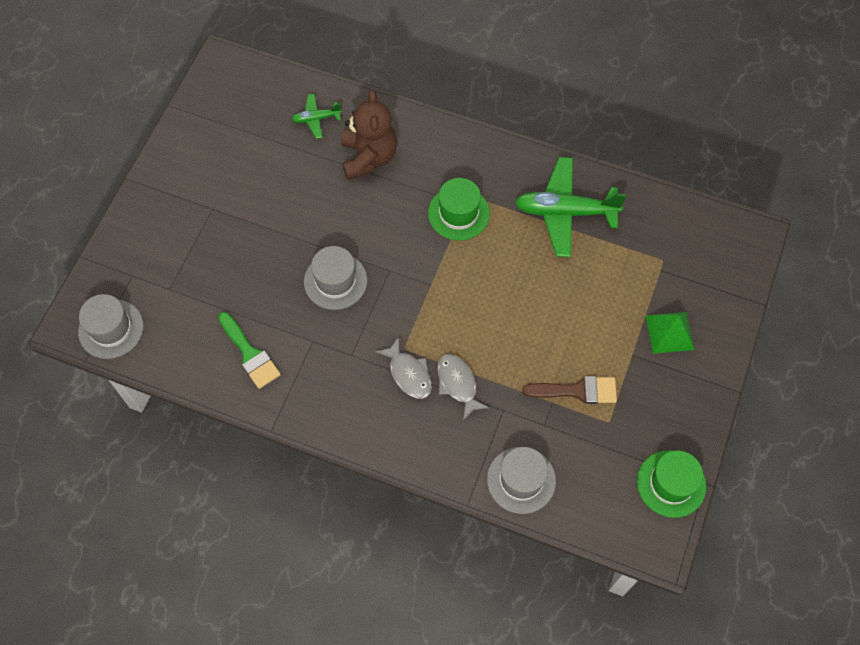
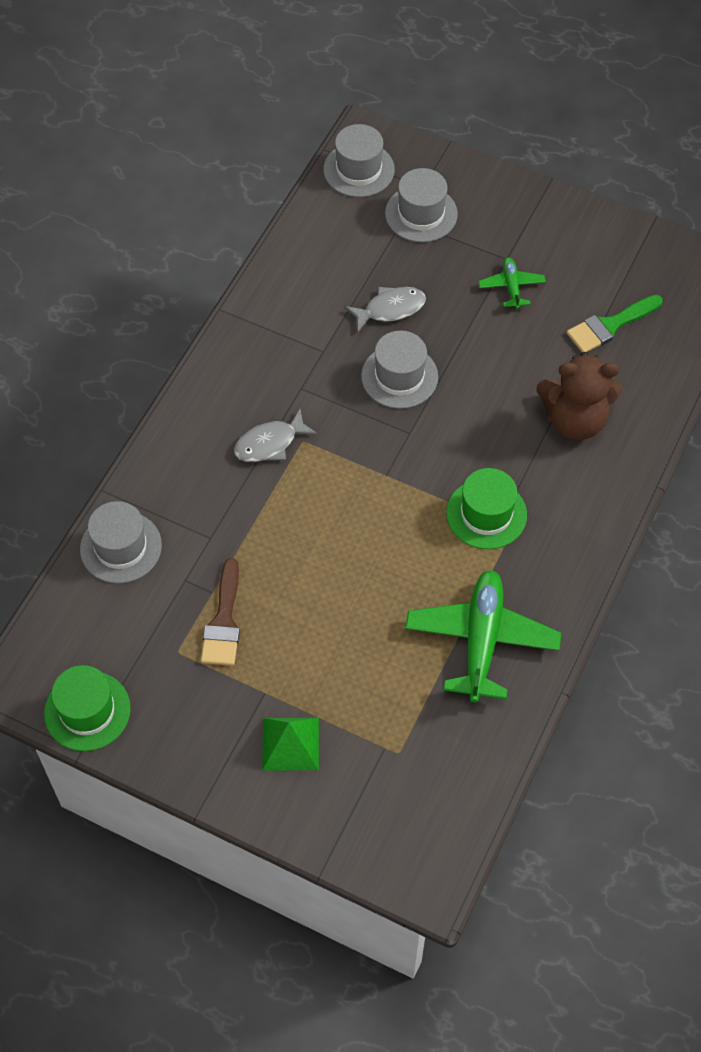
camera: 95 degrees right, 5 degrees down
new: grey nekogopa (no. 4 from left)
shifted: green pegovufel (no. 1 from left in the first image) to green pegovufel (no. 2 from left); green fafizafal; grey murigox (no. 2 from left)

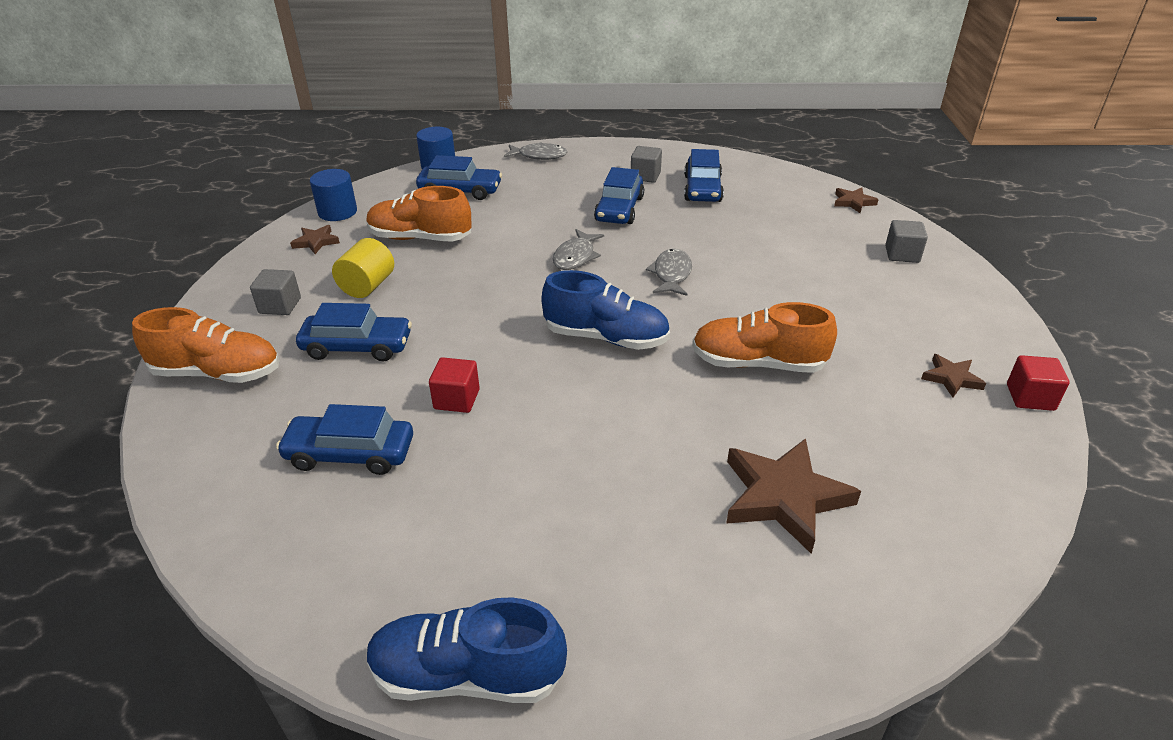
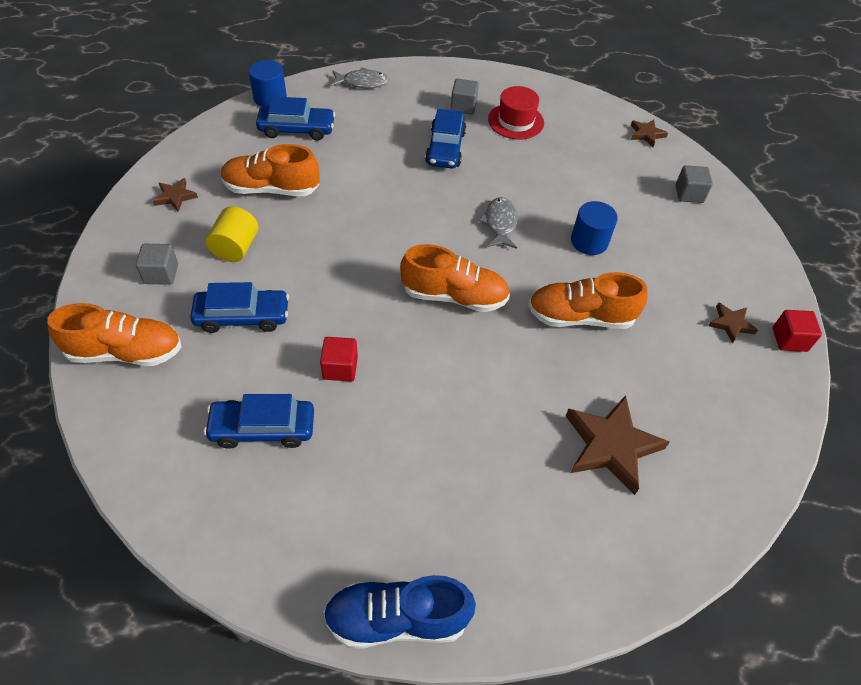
camera: 10 degrees left, 15 degrees up
gone: grey murigox (no. 2 from left)
shifted: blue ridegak (no. 1 from left in the first image) to blue ridegak (no. 2 from left)
swapped: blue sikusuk (no. 5 from left) to red nekogopa
repainted: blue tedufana (no. 2 from left) to orange tedufana (no. 3 from left)

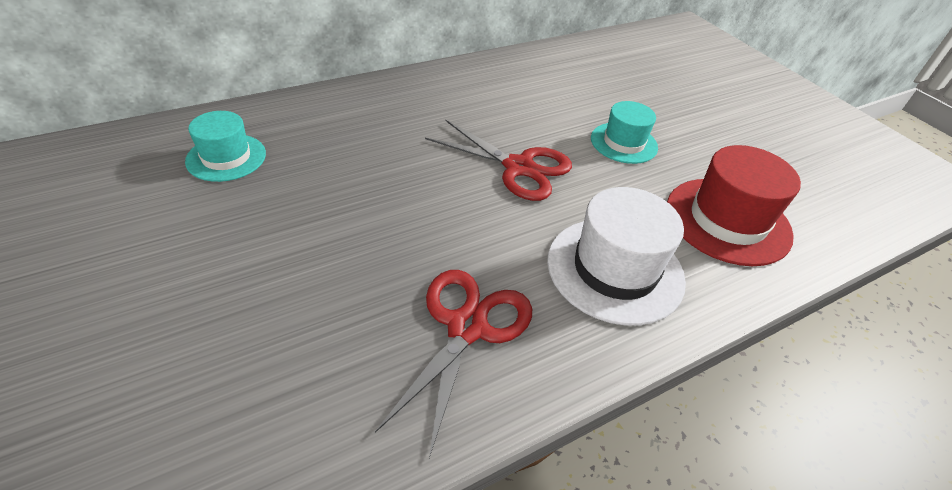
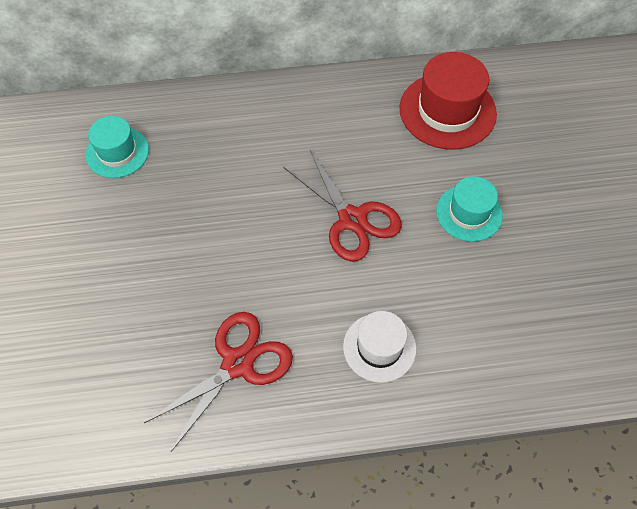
camera: 25 degrees right, 15 degrees up
shifted: red nekogopa
scaled: white nekogopa x0.63

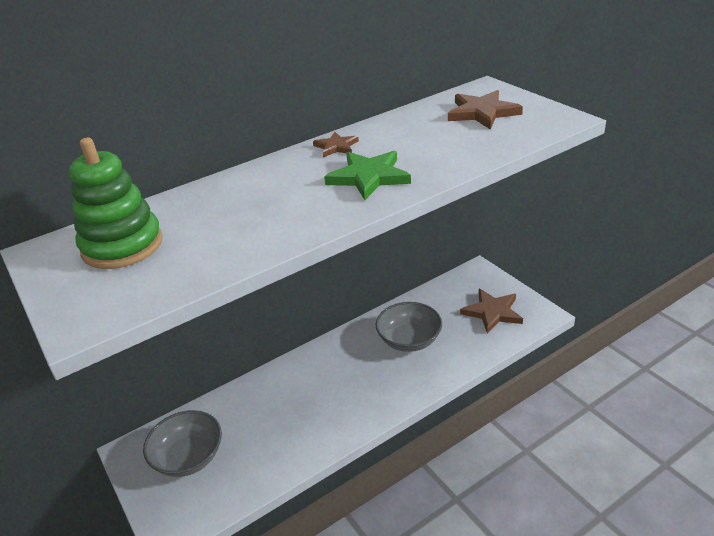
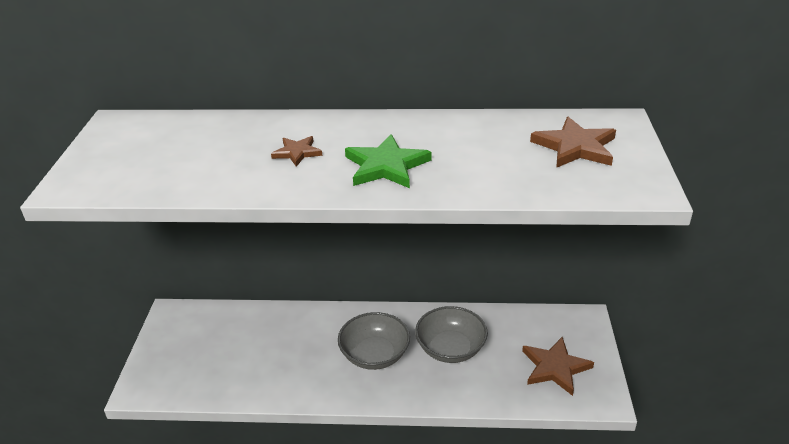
camera: 35 degrees right, 0 degrees up
gone: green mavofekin
shifted: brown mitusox (no. 1 from left); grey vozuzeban (no. 1 from left)

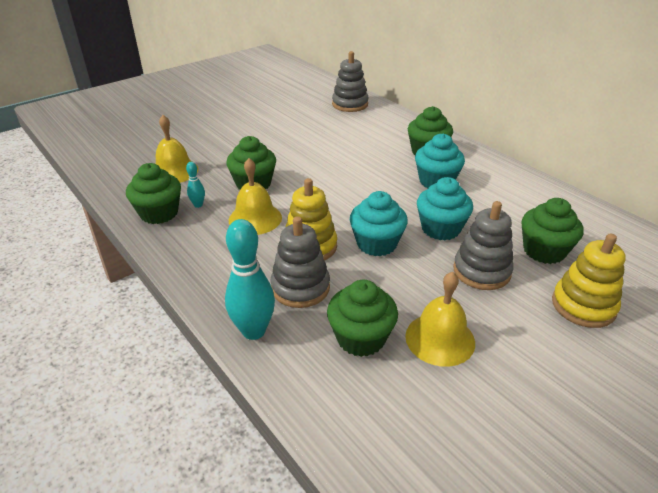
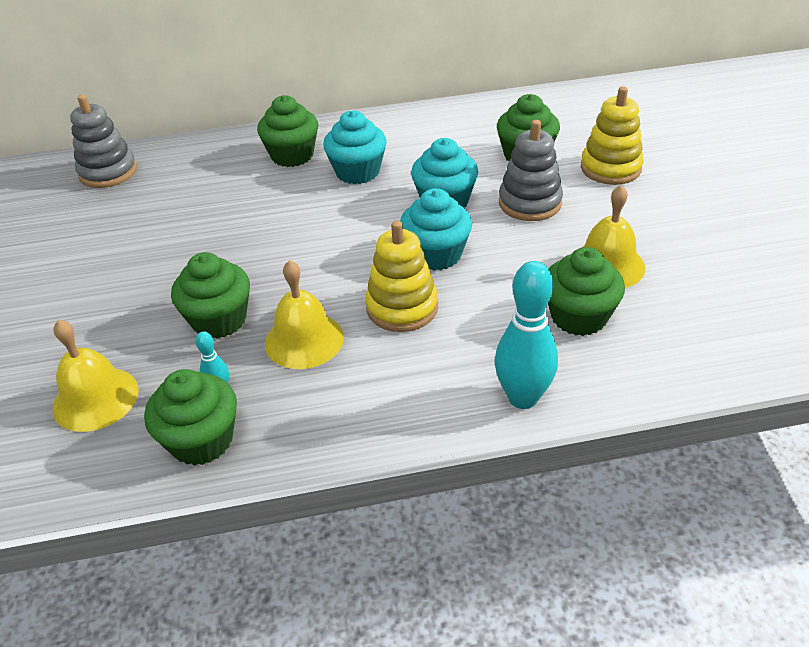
camera: 60 degrees left, 5 degrees up
gone: grey mavofekin (no. 1 from left)

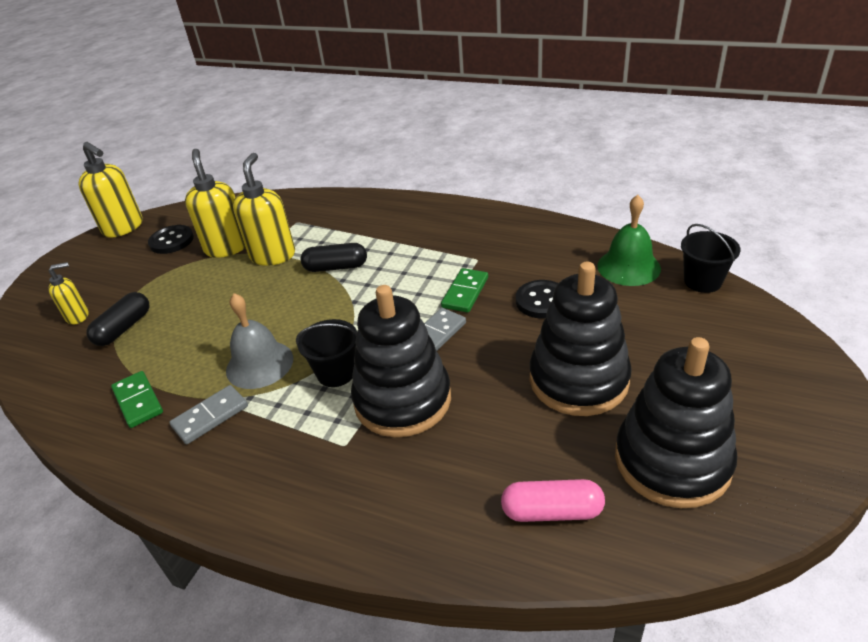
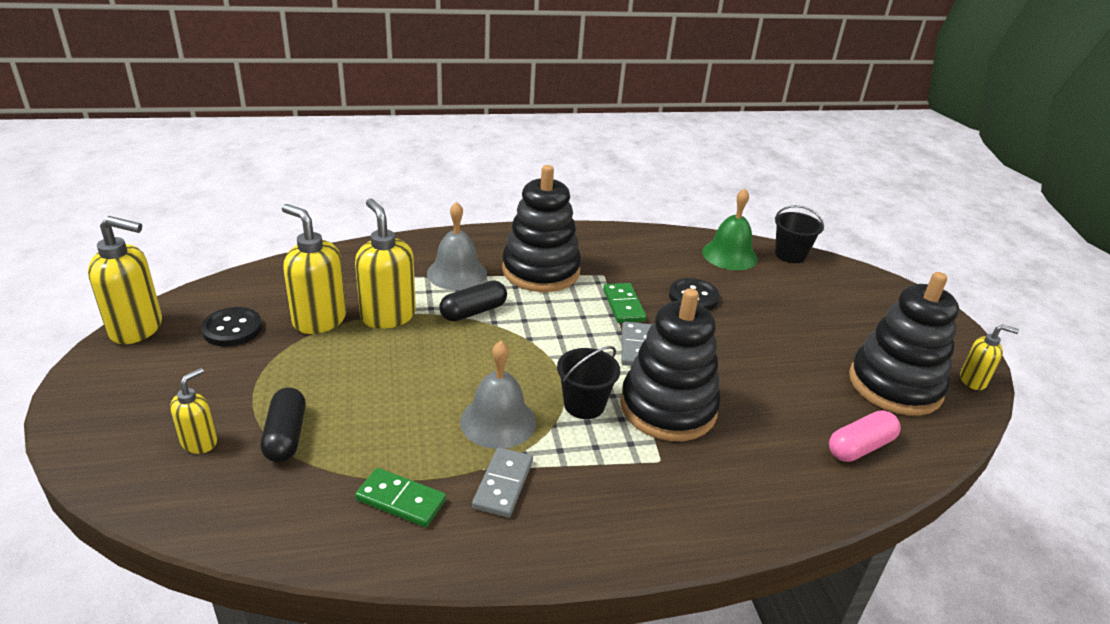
camera: 40 degrees left, 5 degrees down
new: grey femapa (no. 1 from left); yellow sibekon (no. 5 from left)
shifted: black mavofekin (no. 2 from left in the first image) to black mavofekin (no. 1 from left)

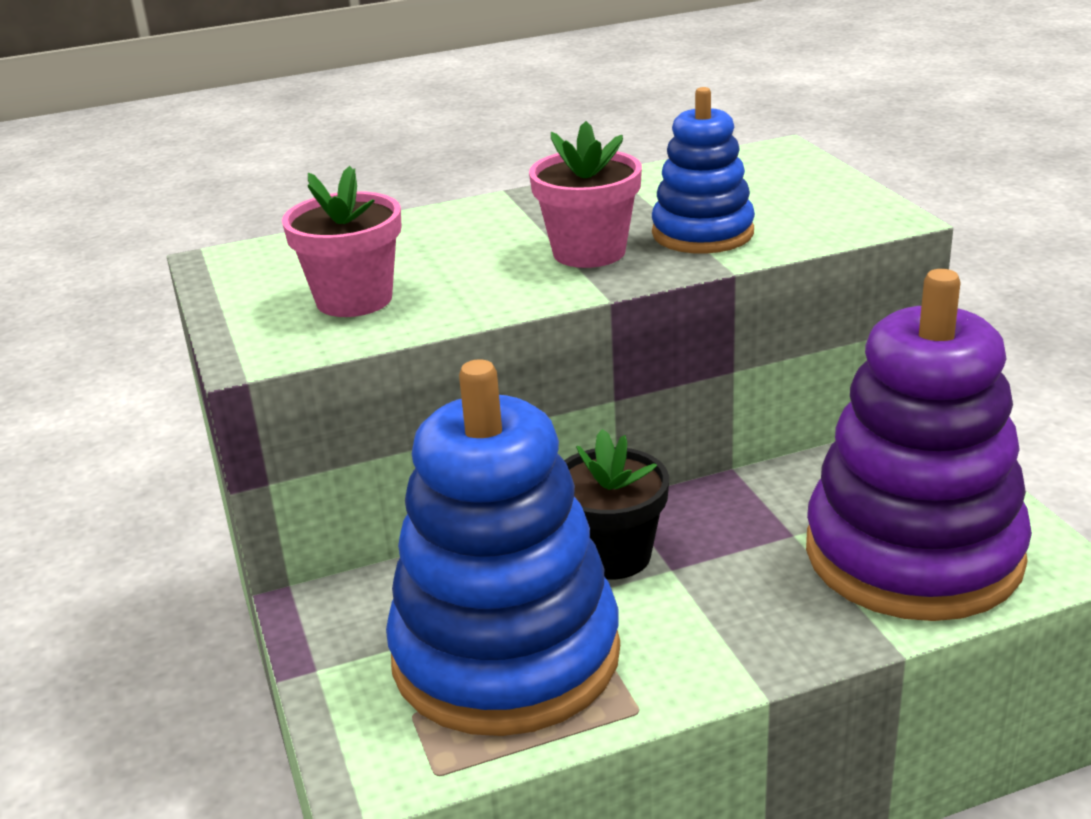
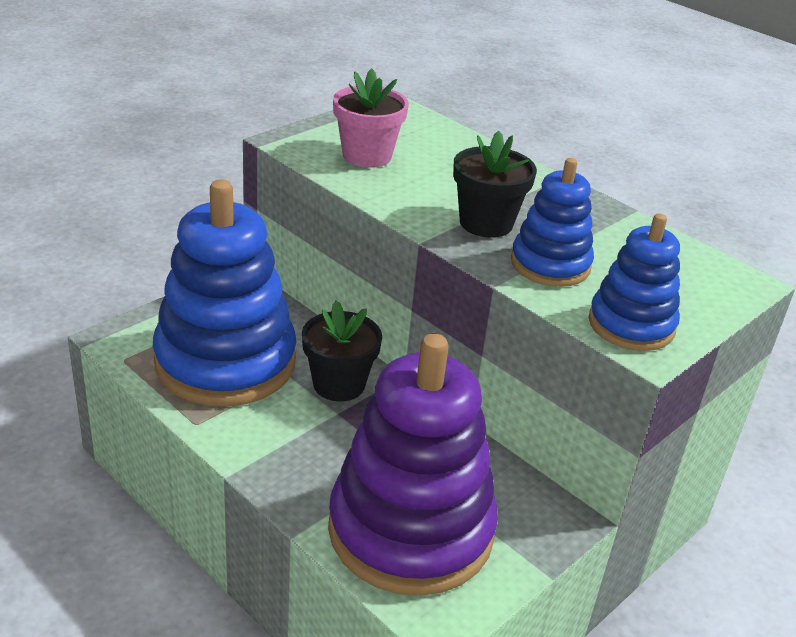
camera: 60 degrees right, 5 degrees up
new: blue mavofekin (no. 3 from left)
repainted: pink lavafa (no. 2 from left) to black lavafa (no. 2 from left)

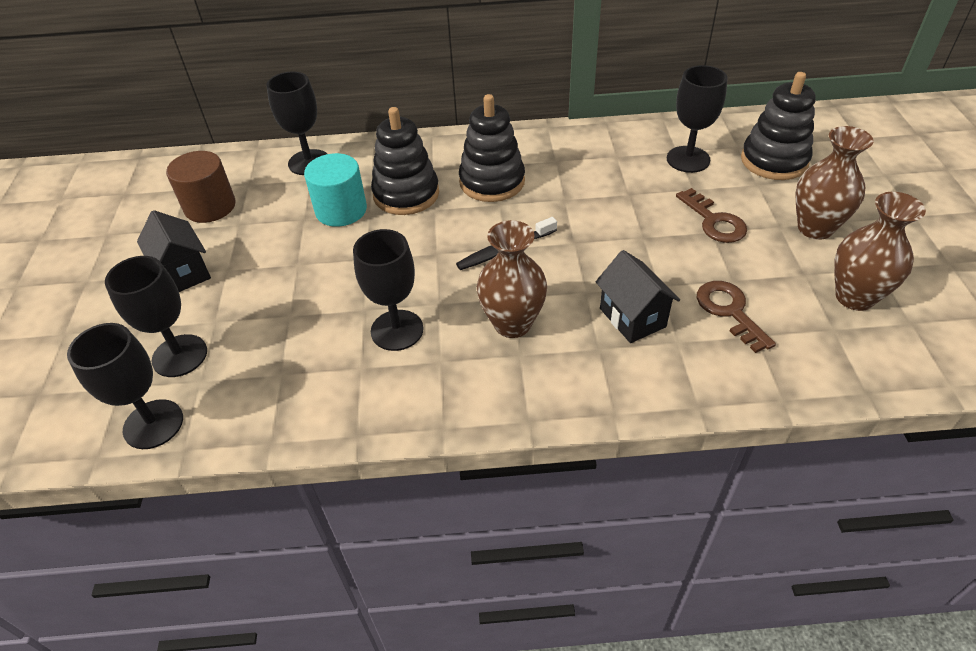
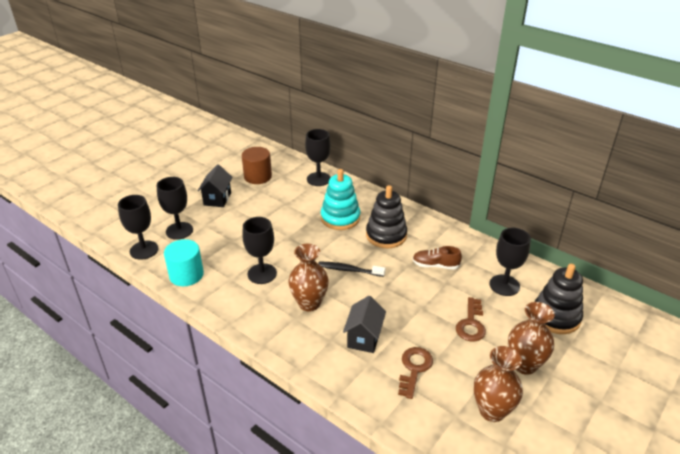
camera: 40 degrees right, 10 degrees down
new: brown tedufana
shifted: turquoise ridegak
repainted: black mavofekin (no. 1 from left) to turquoise mavofekin

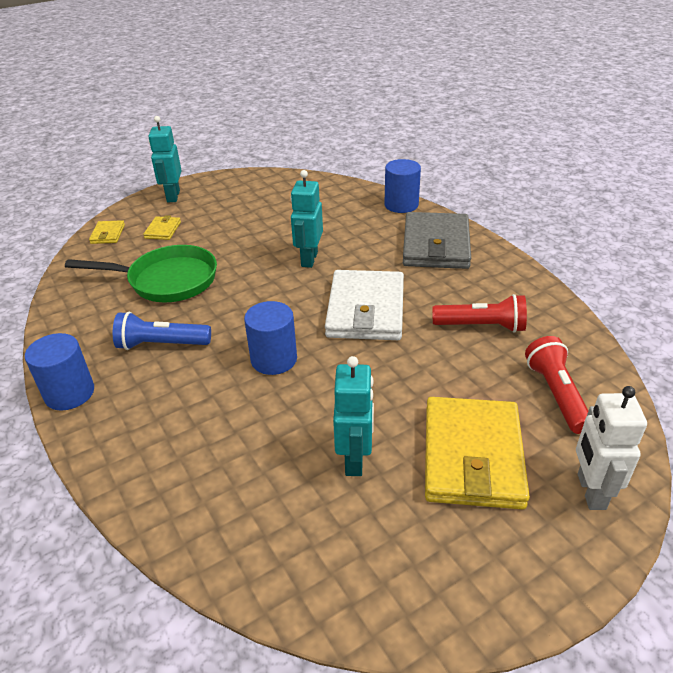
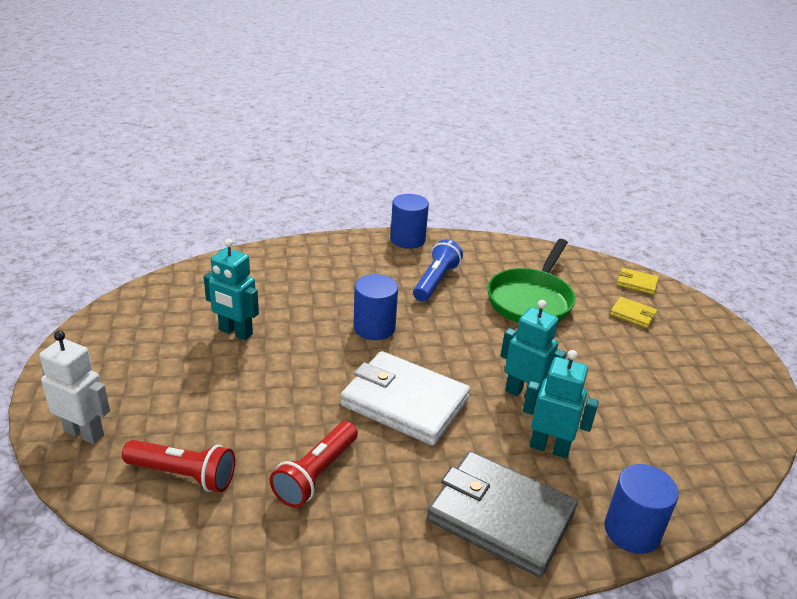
camera: 110 degrees right, 5 degrees down
gone: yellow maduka (no. 3 from left)
shifted: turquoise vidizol (no. 1 from left in the first image) to turquoise vidizol (no. 3 from left)

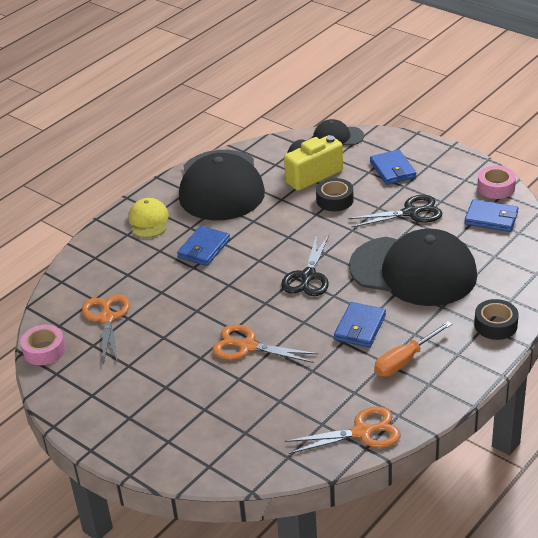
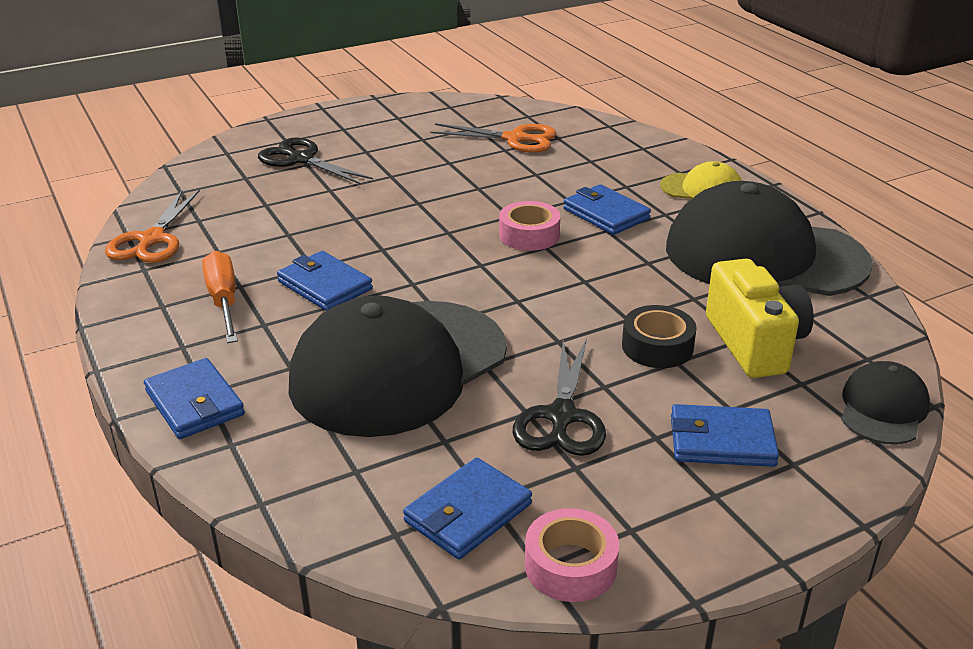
camera: 110 degrees right, 5 degrees down
gone: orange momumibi (no. 2 from left)
shifted: black momumibi (no. 1 from left); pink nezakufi (no. 1 from left)
swapped: black nezakufi (no. 2 from left) to blue maduka (no. 1 from left)

